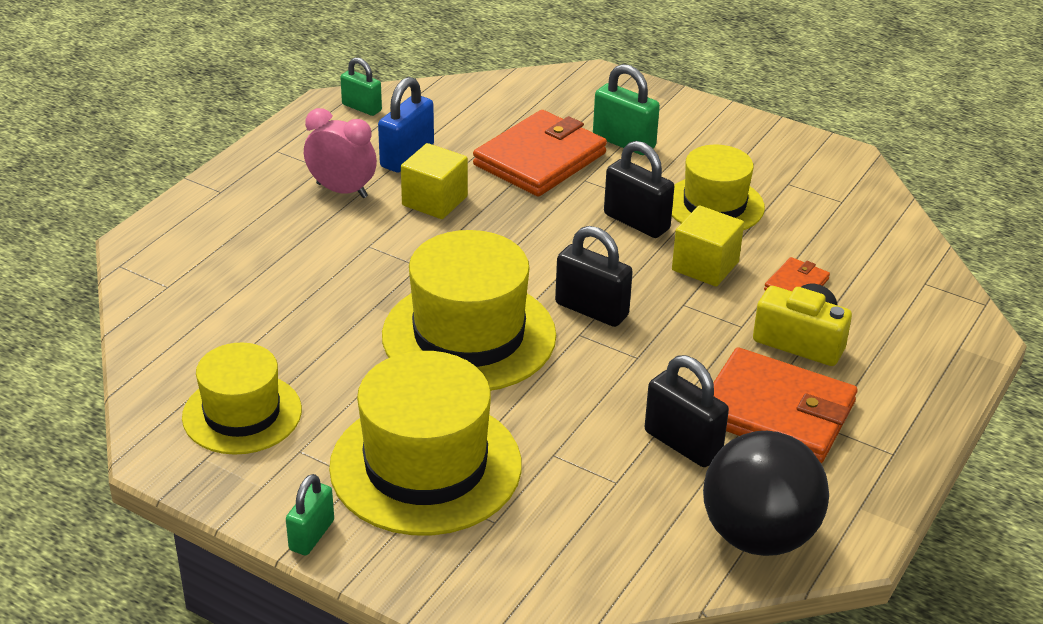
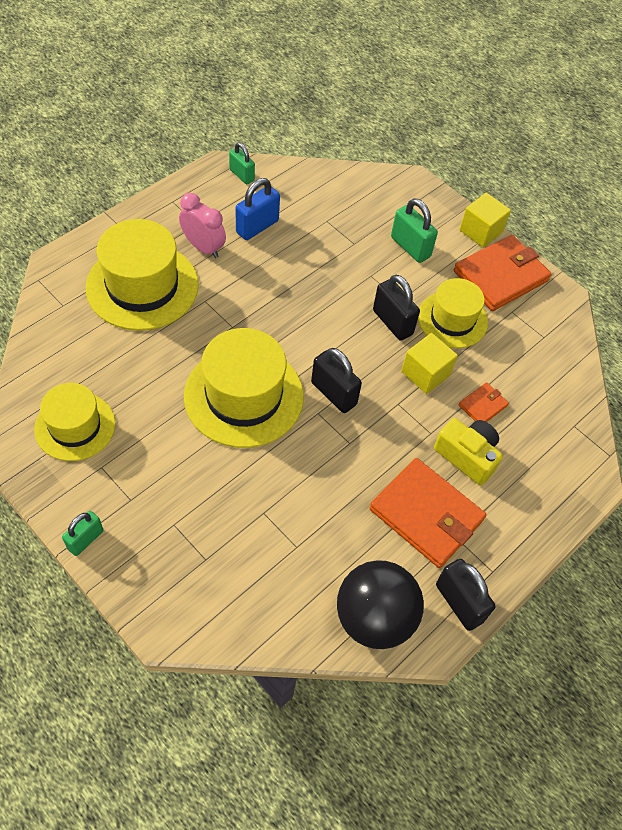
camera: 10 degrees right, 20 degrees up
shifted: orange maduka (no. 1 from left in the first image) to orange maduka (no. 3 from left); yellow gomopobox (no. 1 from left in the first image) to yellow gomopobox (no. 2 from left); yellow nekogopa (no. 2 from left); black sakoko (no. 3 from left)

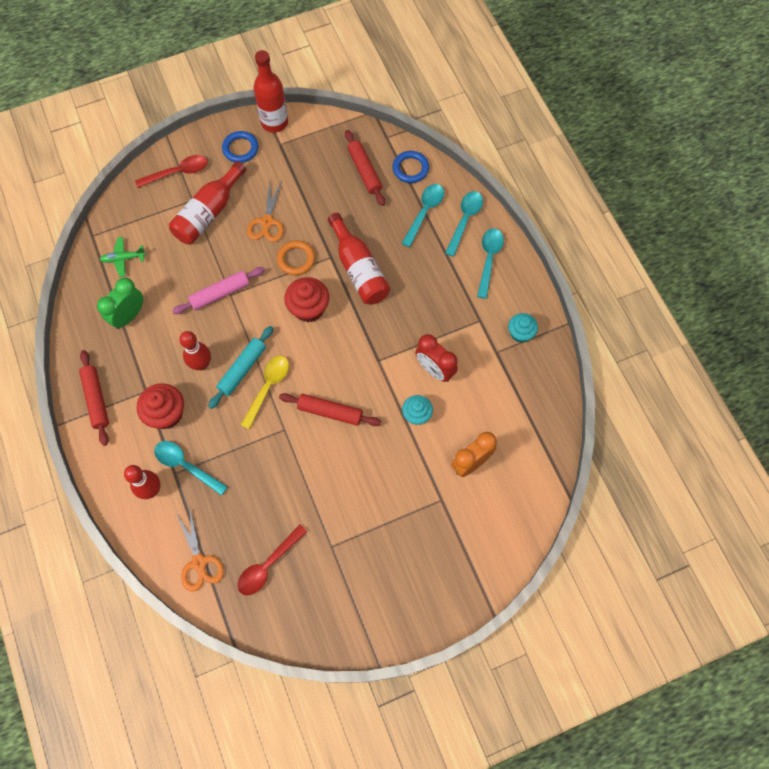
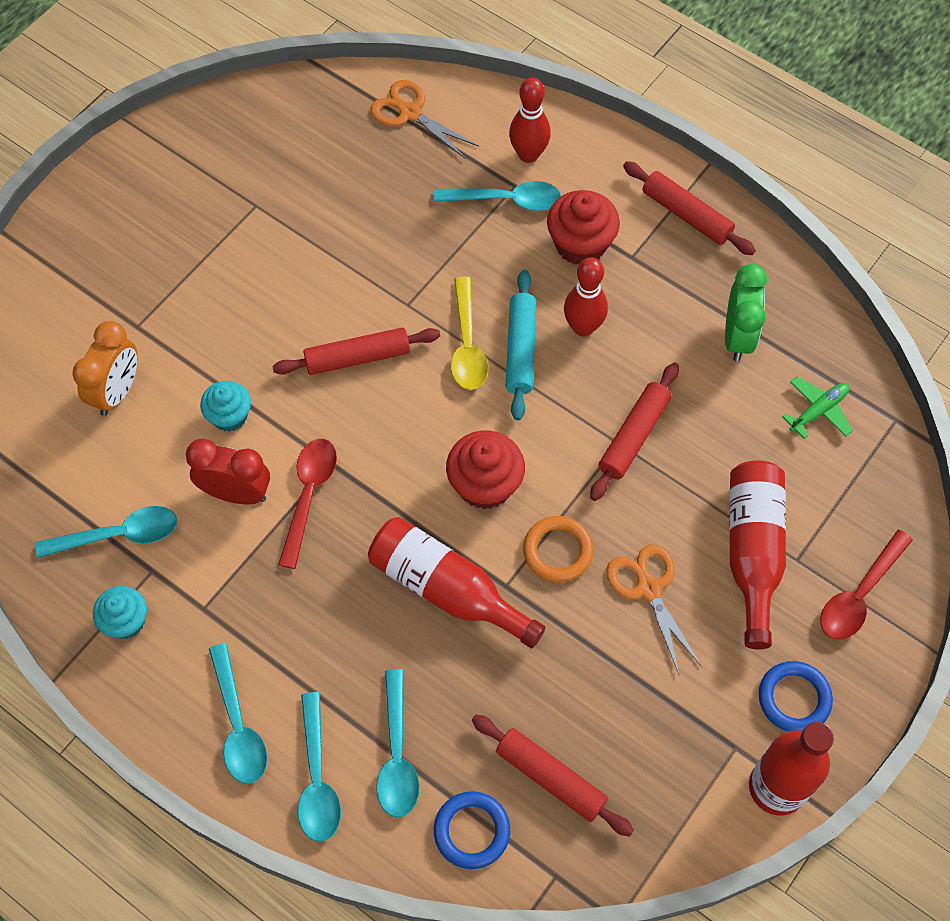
camera: 150 degrees right, 5 degrees down
new: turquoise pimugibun (no. 1 from left)
shifted: red pimugibun (no. 2 from left in the first image) to red pimugibun (no. 1 from left)
repainted: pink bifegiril to red bifegiril (no. 3 from left)

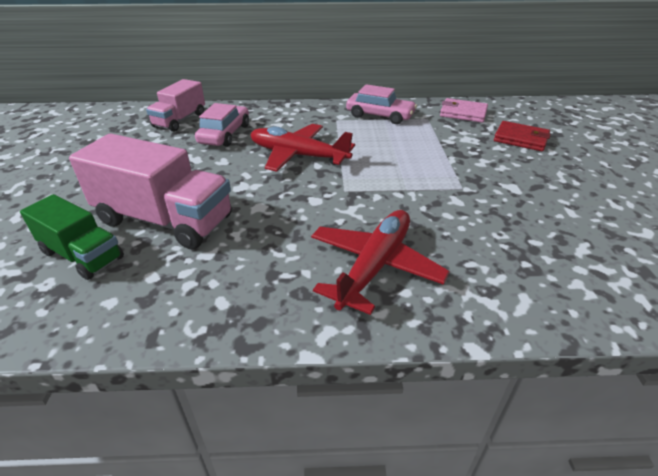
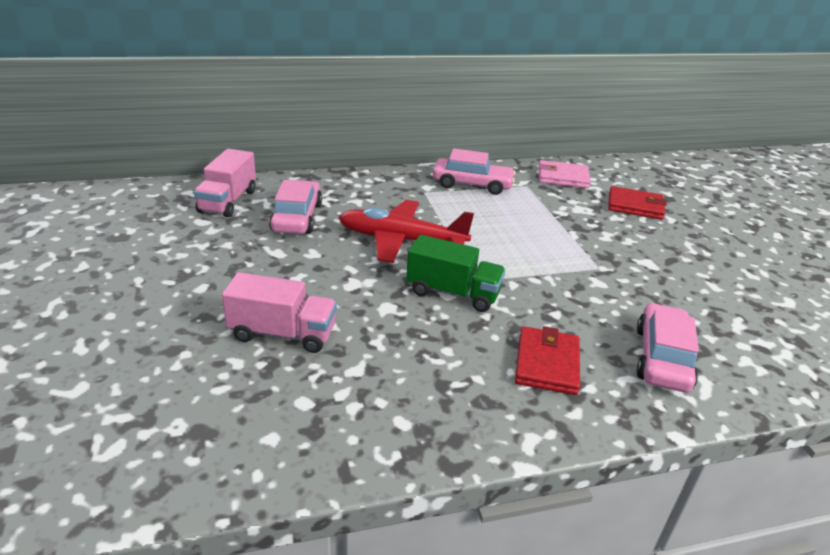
camera: 15 degrees left, 5 degrees down
new: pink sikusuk (no. 3 from left)
shifted: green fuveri
swapped: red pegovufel (no. 2 from left) to red maduka (no. 1 from left)
scaled: pink fuveri (no. 1 from left in the first image) x0.61

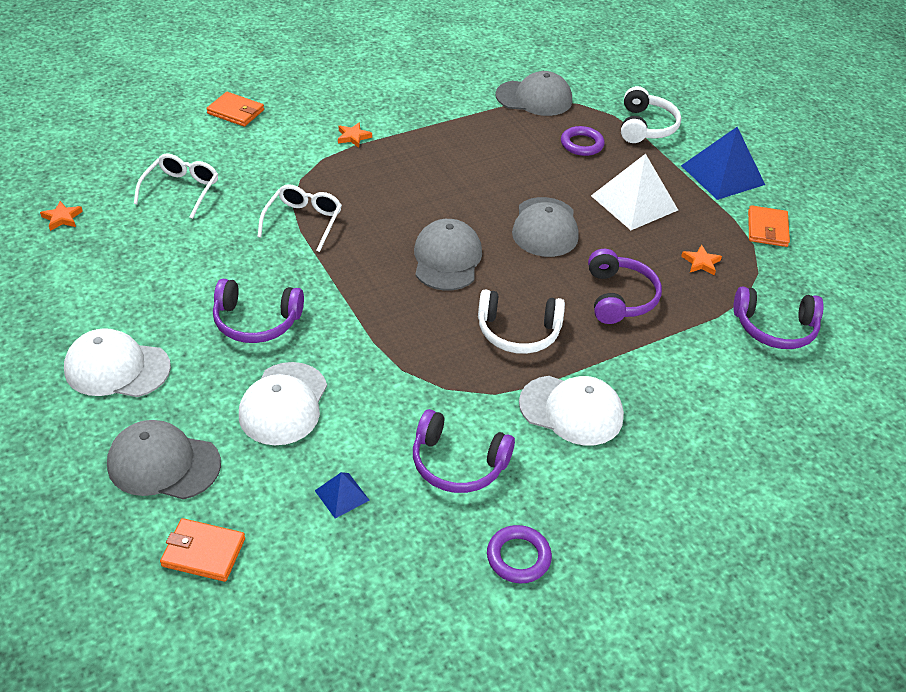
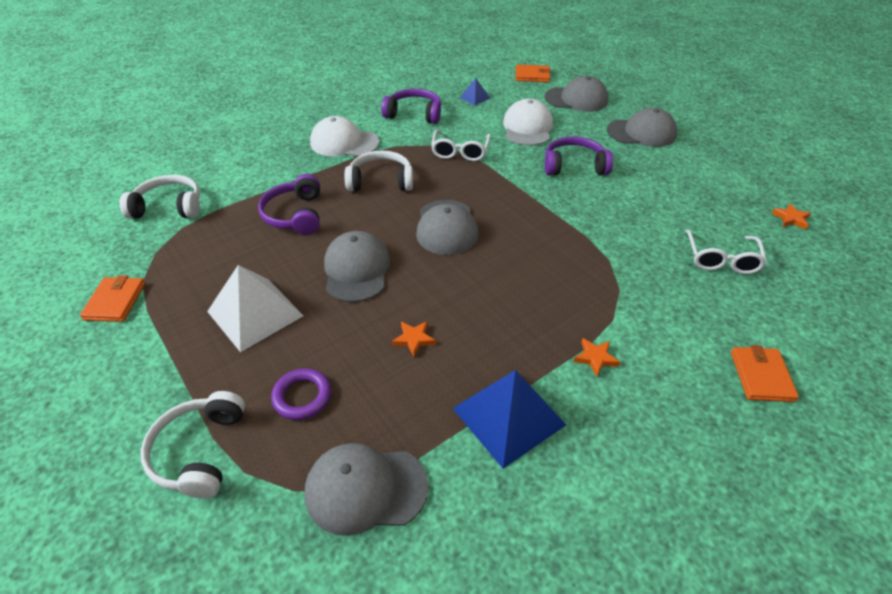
camera: 175 degrees right, 0 degrees up
gone: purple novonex (no. 1 from left)
shifted: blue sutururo (no. 2 from left); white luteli (no. 2 from left in the first image) to white luteli (no. 1 from left); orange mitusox (no. 3 from left in the first image) to orange mitusox (no. 1 from left)
repainted: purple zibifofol (no. 4 from left) to white zibifofol (no. 1 from left); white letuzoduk (no. 1 from left) to grey letuzoduk (no. 5 from left)
rotated: orange maduka (no. 2 from left in the first image) 75 degrees clockwise

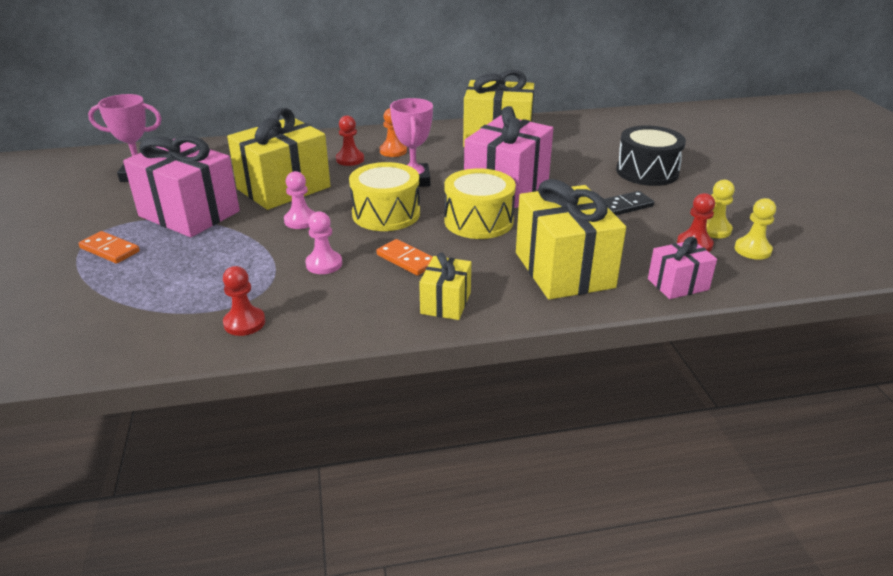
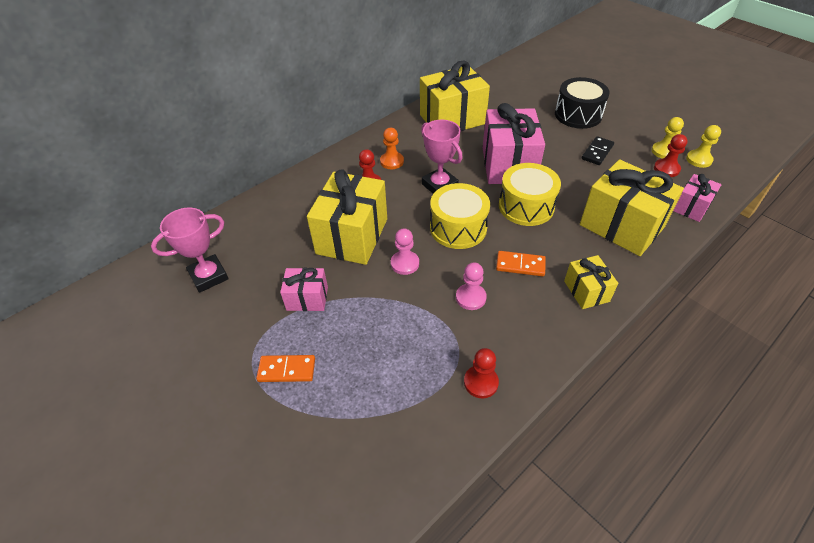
camera: 30 degrees left, 15 degrees up
scaled: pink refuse (no. 1 from left) x0.52

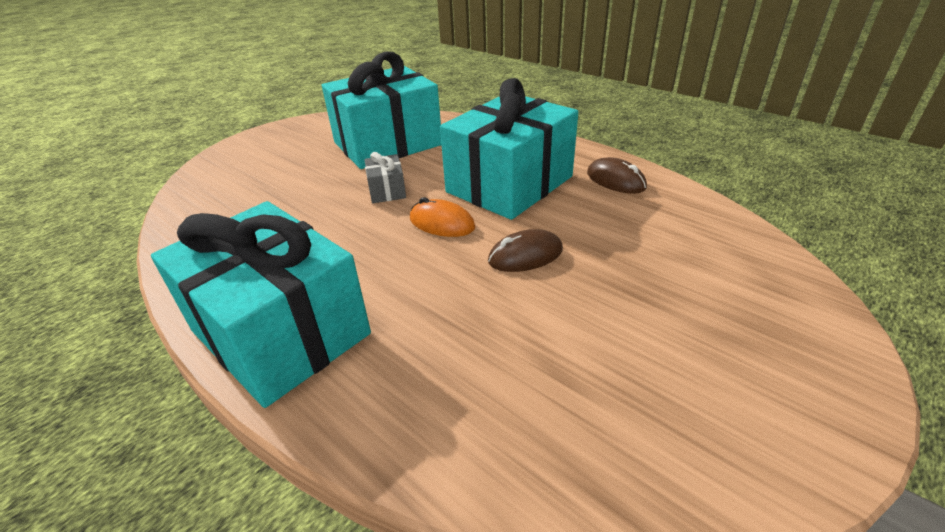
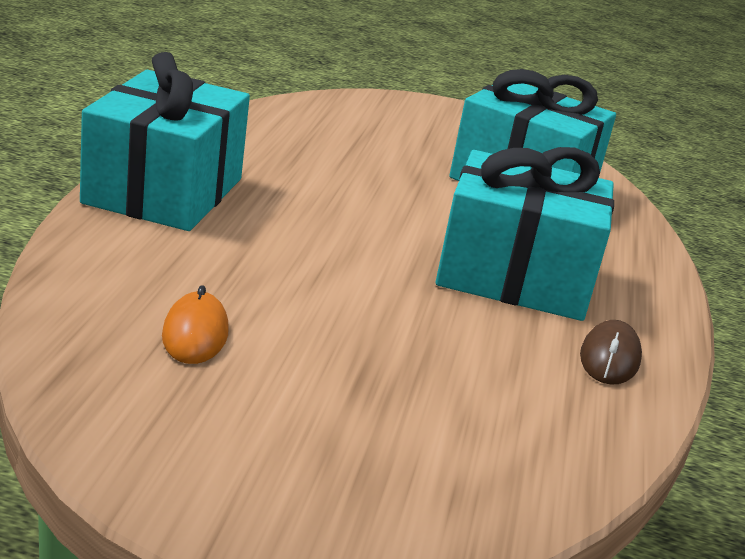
camera: 55 degrees right, 10 degrees down
gone: grey refuse; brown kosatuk (no. 1 from left)
shifted: orange kosatuk

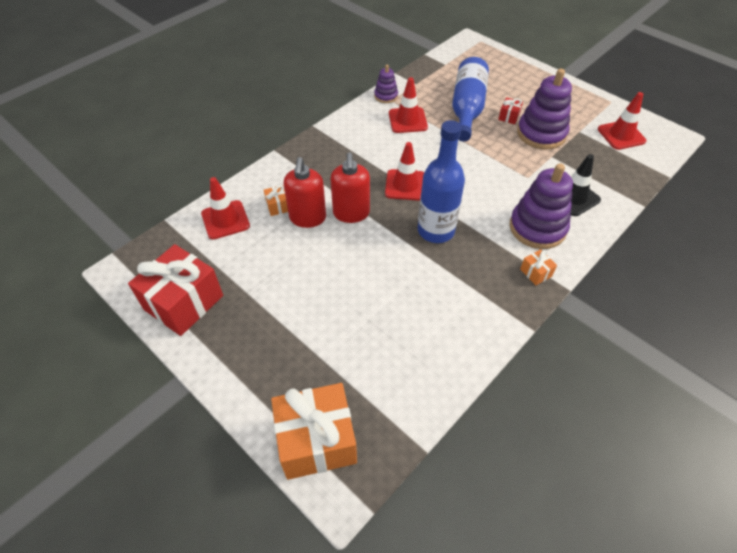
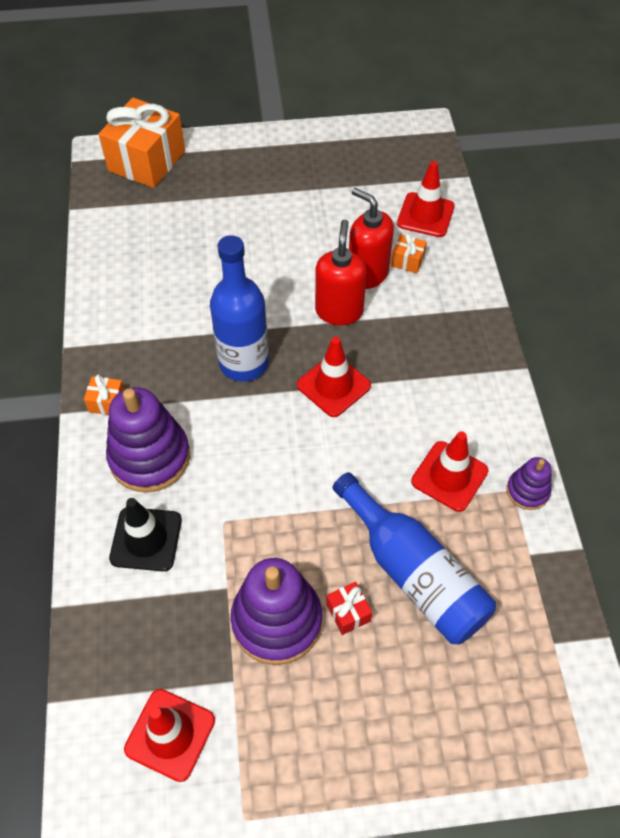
camera: 130 degrees right, 5 degrees up
gone: red refuse (no. 1 from left)
rotated: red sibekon (no. 2 from left in the first image) 60 degrees clockwise

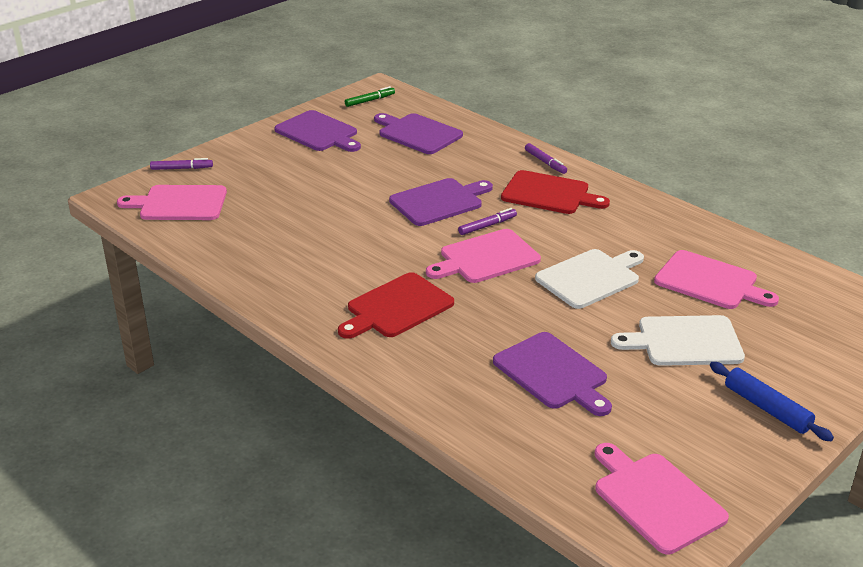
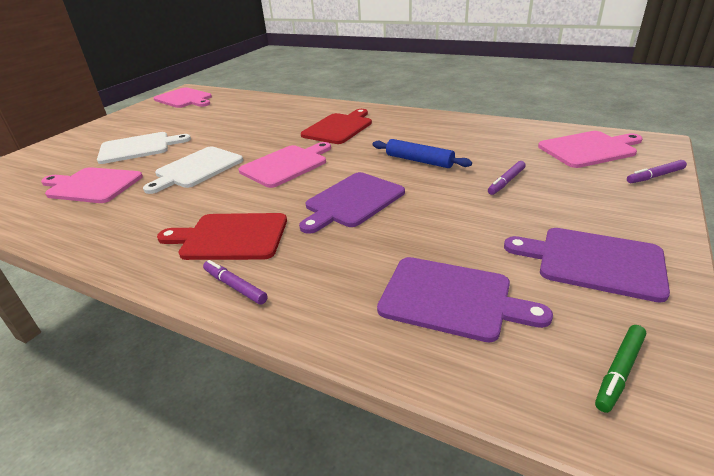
camera: 165 degrees right, 0 degrees up
gone: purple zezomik (no. 4 from left)
shifted: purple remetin (no. 2 from left); blue bifegiril

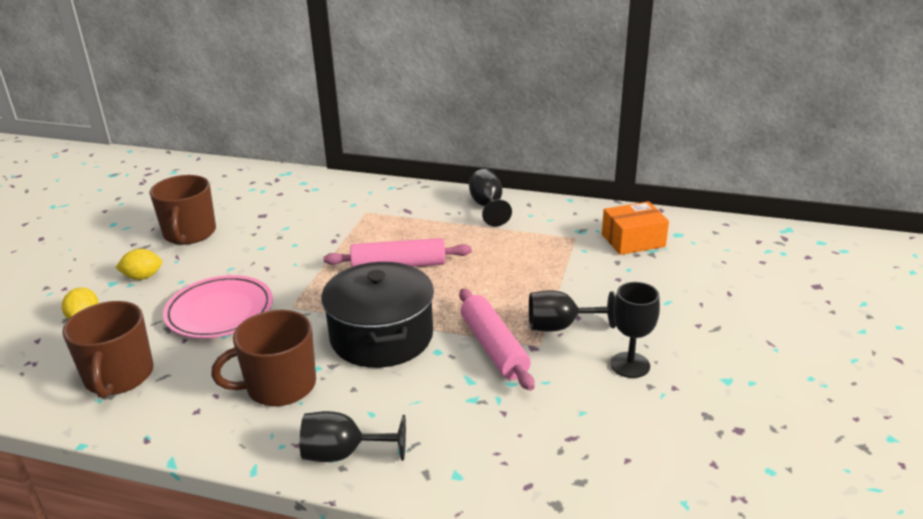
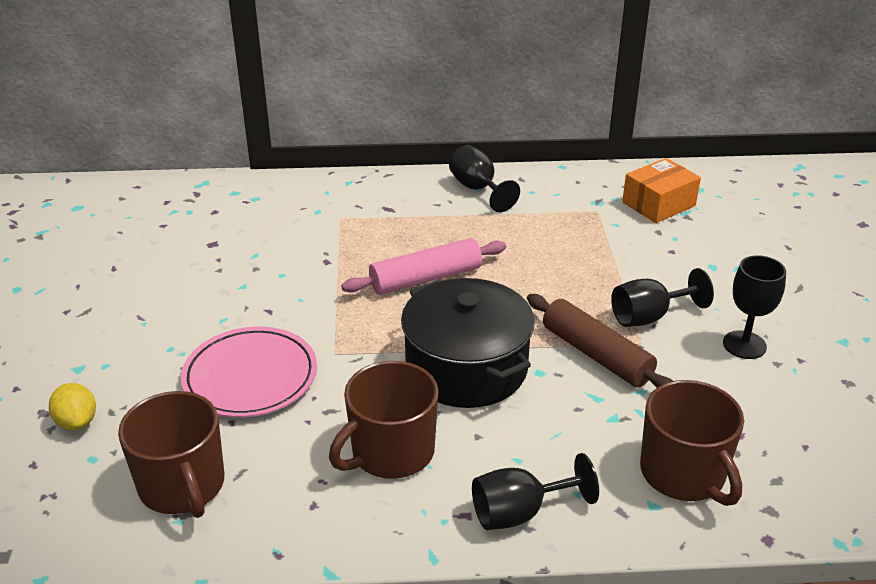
camera: 20 degrees left, 5 degrees up
gone: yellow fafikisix (no. 2 from left)
shifted: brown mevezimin (no. 2 from left in the first image) to brown mevezimin (no. 3 from left)
repainted: pink bifegiril (no. 2 from left) to brown bifegiril

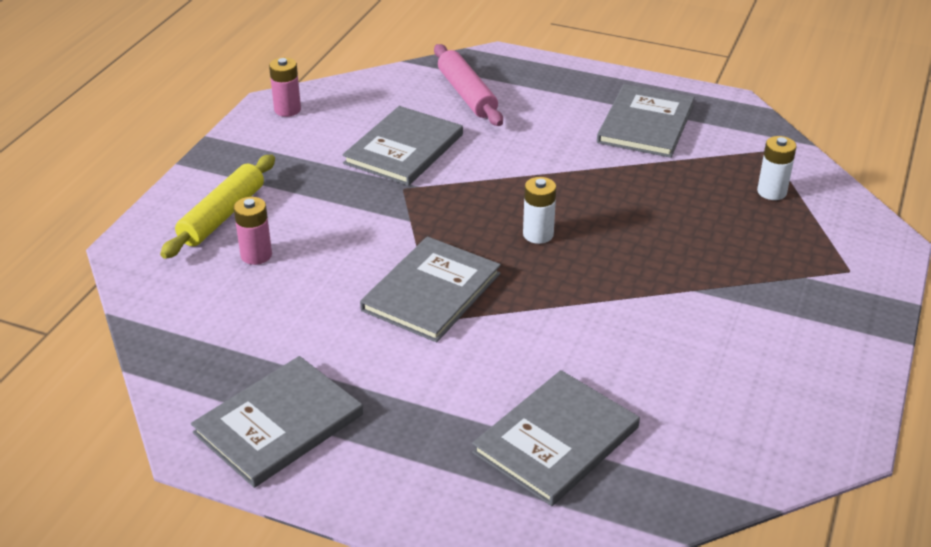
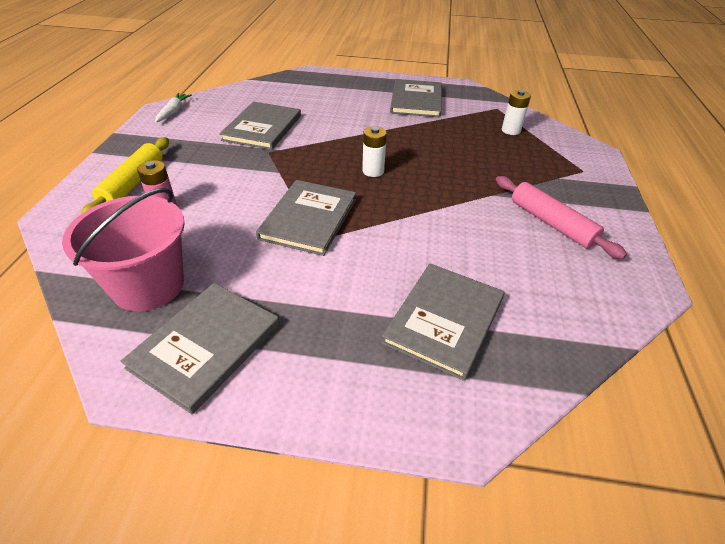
camera: 15 degrees left, 5 degrees up
new: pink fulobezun
shifted: pink bifegiril
swapped: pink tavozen (no. 2 from left) to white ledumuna

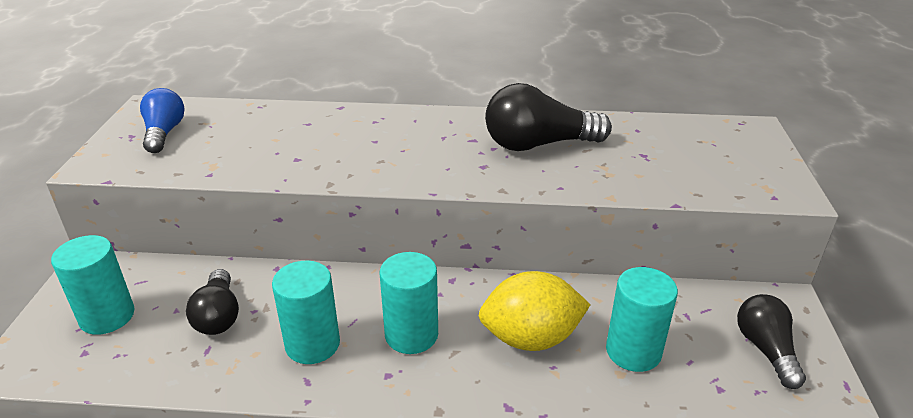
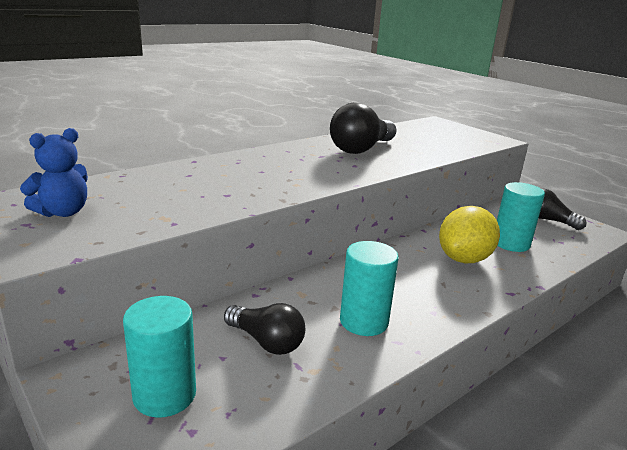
camera: 45 degrees left, 10 degrees down
gone: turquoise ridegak (no. 3 from left)
swapped: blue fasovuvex to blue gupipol

